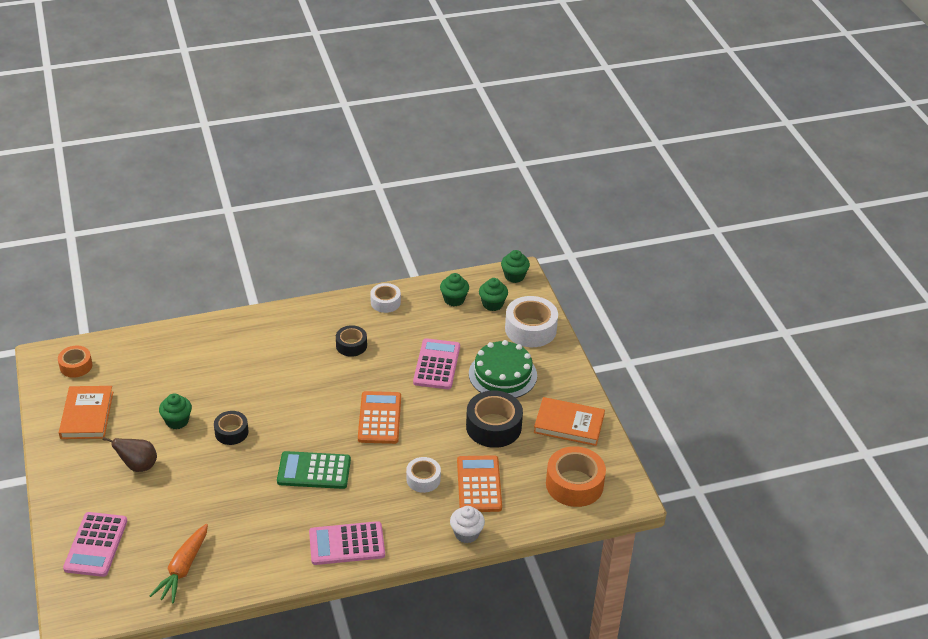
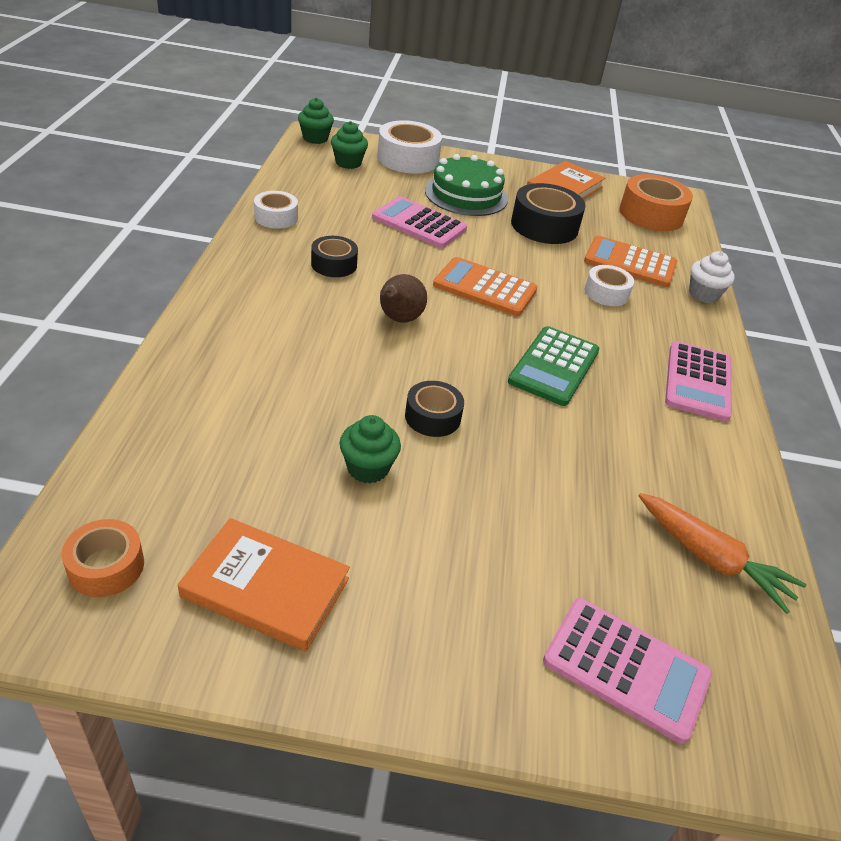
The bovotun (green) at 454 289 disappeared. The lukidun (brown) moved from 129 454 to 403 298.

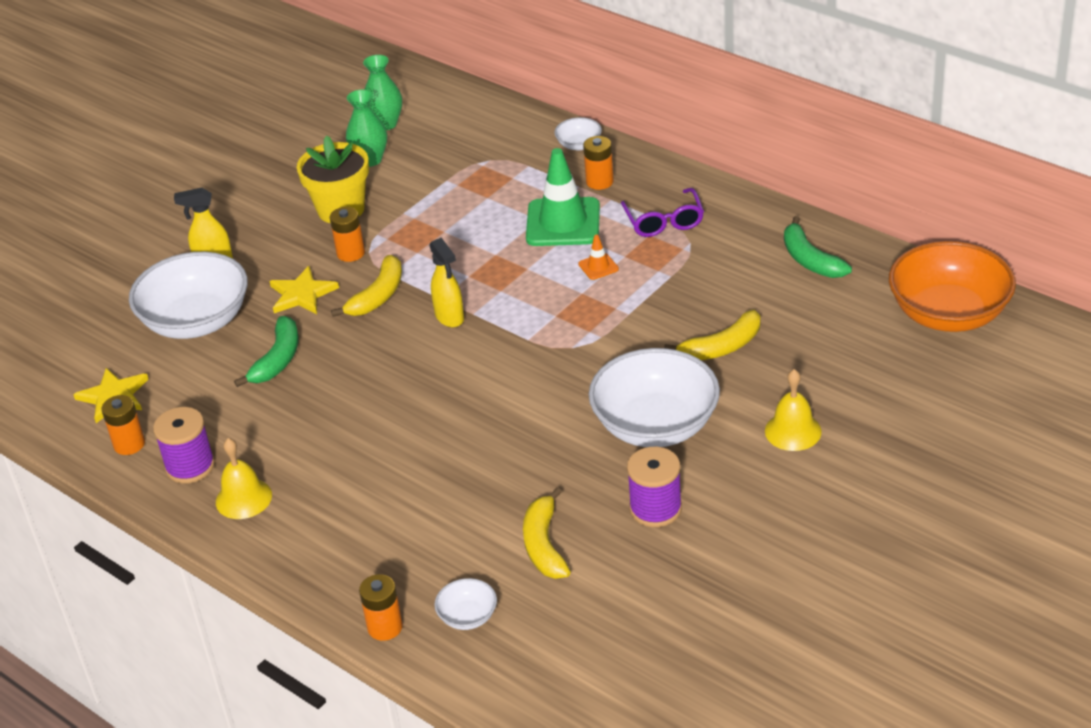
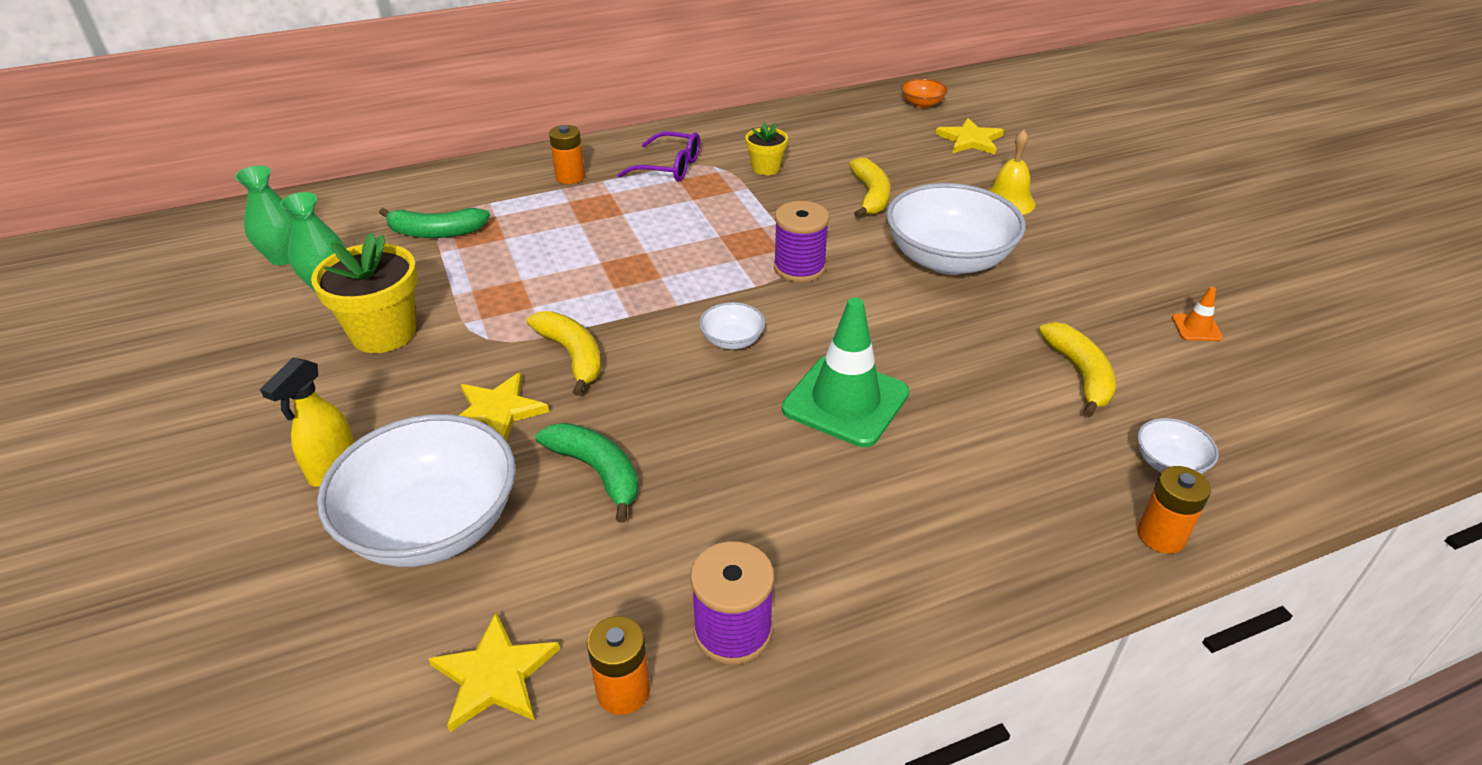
The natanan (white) moved from 578 134 to 732 325. The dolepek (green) moved from 563 197 to 846 372. The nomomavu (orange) at 347 234 disappeared. The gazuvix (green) moved from 818 247 to 434 223. The dolepek (orange) moved from 598 257 to 1197 314. The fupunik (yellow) at 446 282 disappeared. The natanan (orange) at 952 286 changed to 0.44 times the size. The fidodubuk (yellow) at 244 478 disappeared. The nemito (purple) moved from 654 487 to 801 241. The gazuvix (yellow) at 547 533 turned 120 degrees counterclockwise. The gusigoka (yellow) at 970 136 appeared. The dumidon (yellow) at 766 149 appeared.

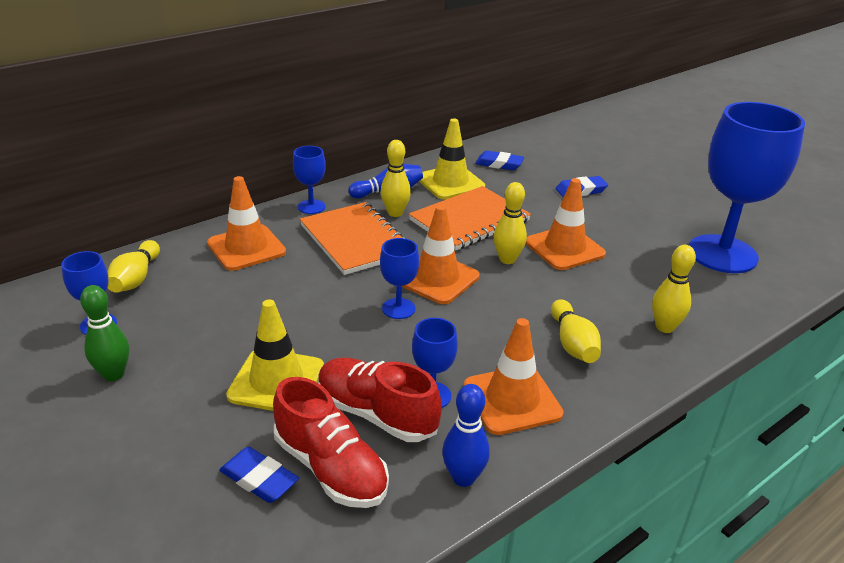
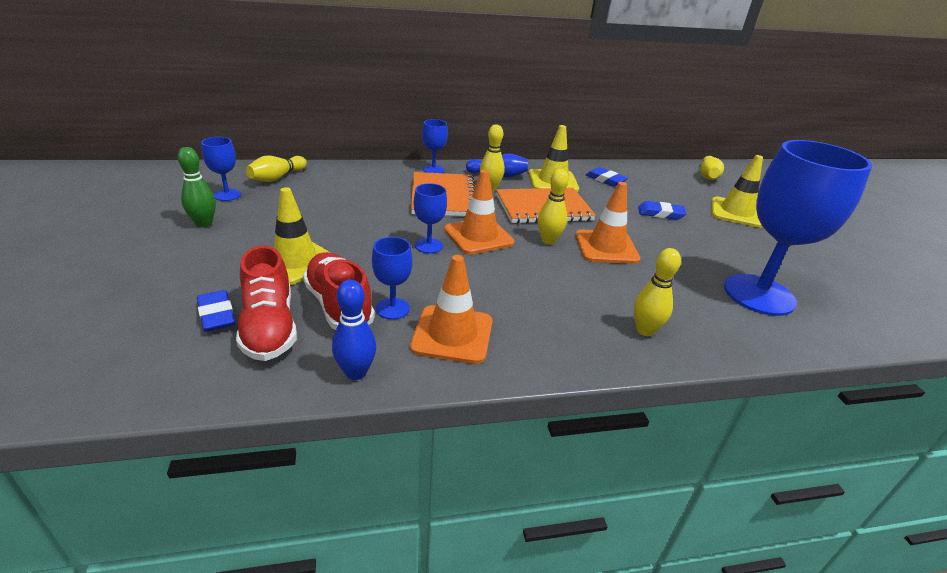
The dolepek (orange) at 246 223 disappeared. The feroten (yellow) moved from 576 331 to 712 168. The dolepek (yellow) at 737 191 appeared.

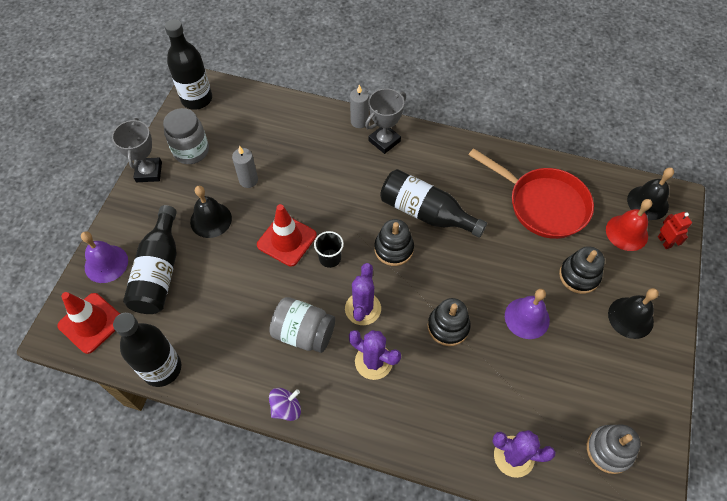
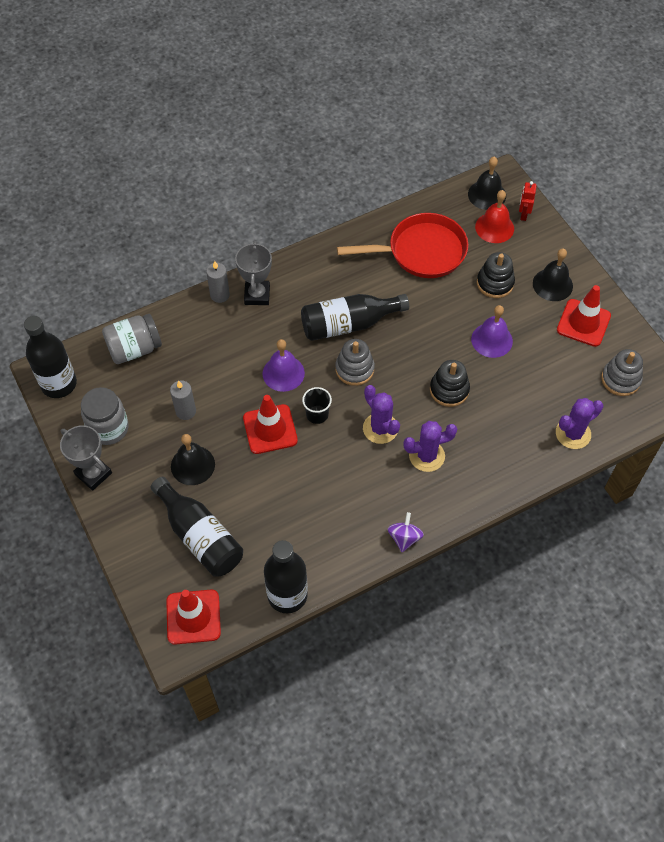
The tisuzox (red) at 675 230 turned 105 degrees counterclockwise. The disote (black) at 394 242 became the disote (grey) at 355 362. The fidodubuk (purple) moved from 104 257 to 284 365. The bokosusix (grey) moved from 302 325 to 132 339. The dolepek (red) at 584 316 appeared.

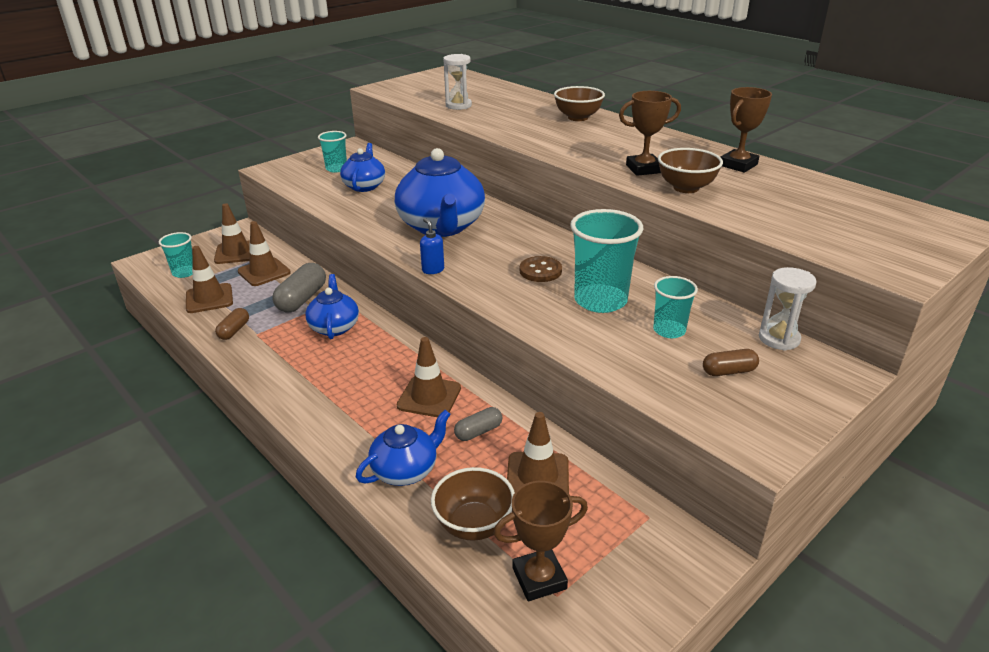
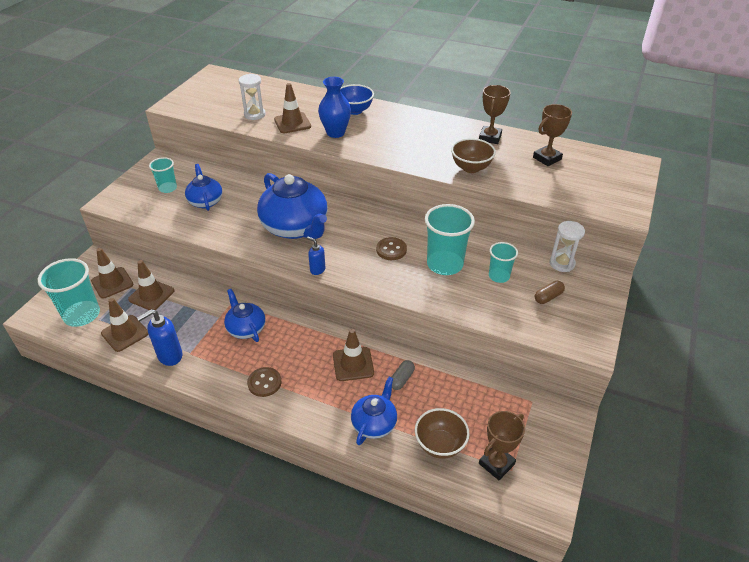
The natanan (brown) at 579 103 became the natanan (blue) at 357 99. The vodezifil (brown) moved from 650 133 to 552 135. The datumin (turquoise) at 176 255 changed to 1.75 times the size. The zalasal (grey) at 299 287 disappeared. The zalasal (brown) at 232 324 was replaced by the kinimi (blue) at 159 337. The dolepek (brown) moved from 538 452 to 292 108. The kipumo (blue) at 334 107 appeared. The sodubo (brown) at 264 382 appeared.

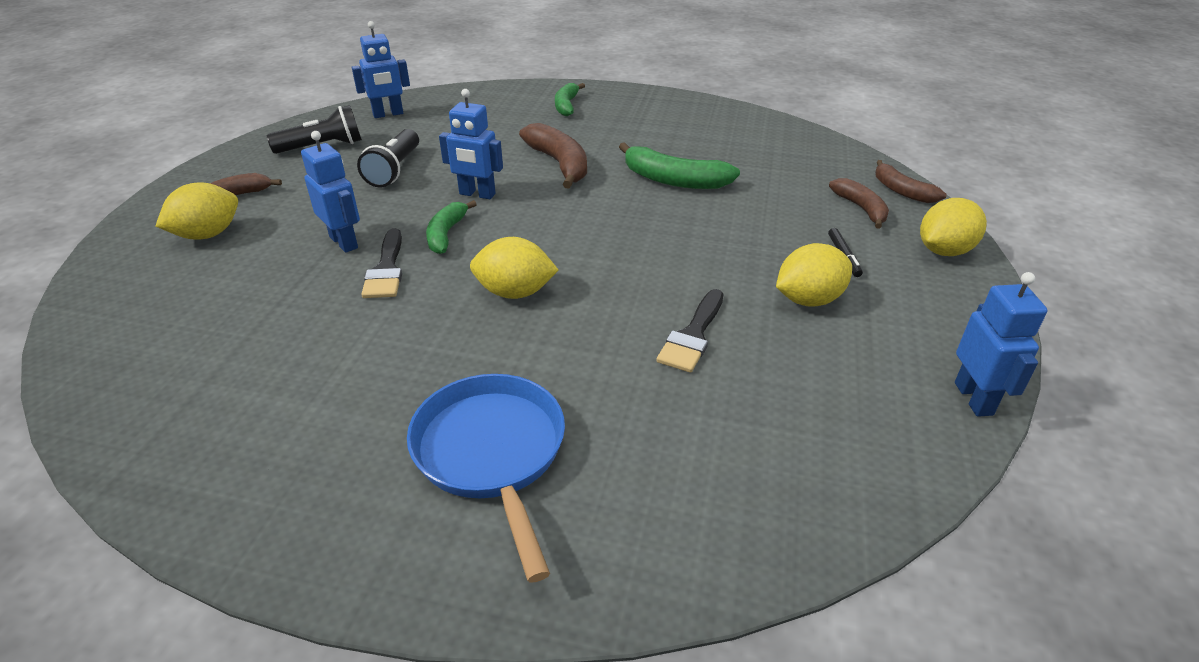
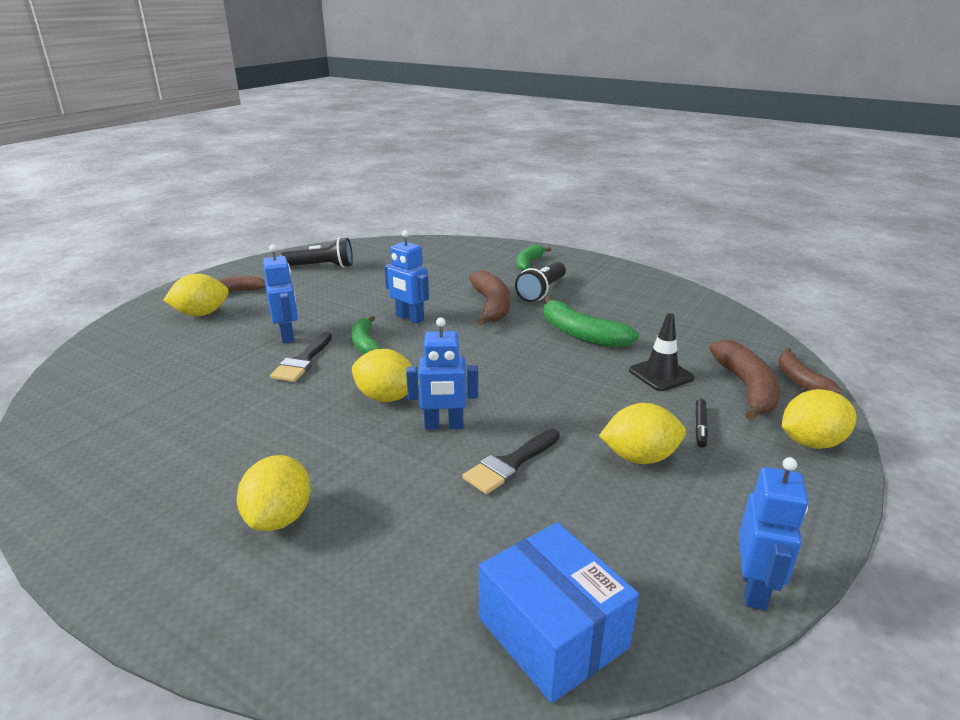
The tisuzox (blue) moved from 381 69 to 442 373. The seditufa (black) moved from 388 158 to 540 282. The gazuvix (brown) at 859 203 changed to 1.55 times the size. The gazuvix (green) at 451 227 turned 45 degrees counterclockwise. The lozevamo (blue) at 486 478 was replaced by the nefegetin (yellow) at 274 493. The dolepek (black) at 661 352 appeared. The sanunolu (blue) at 559 612 appeared.

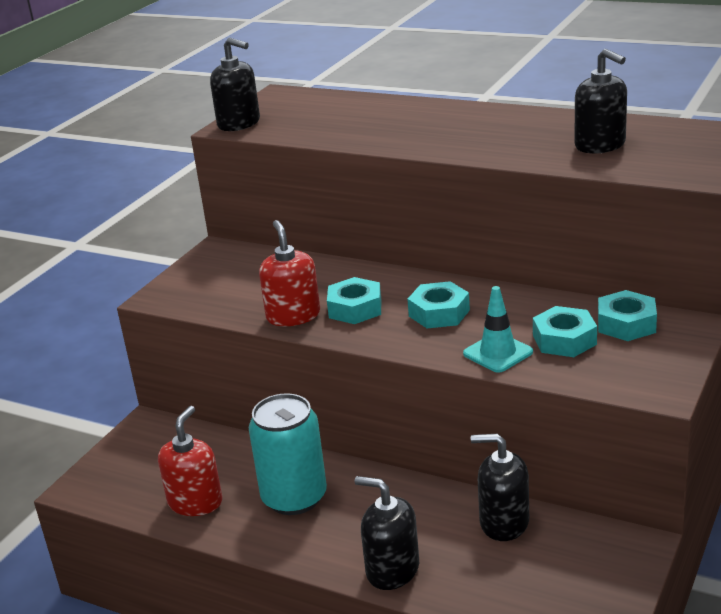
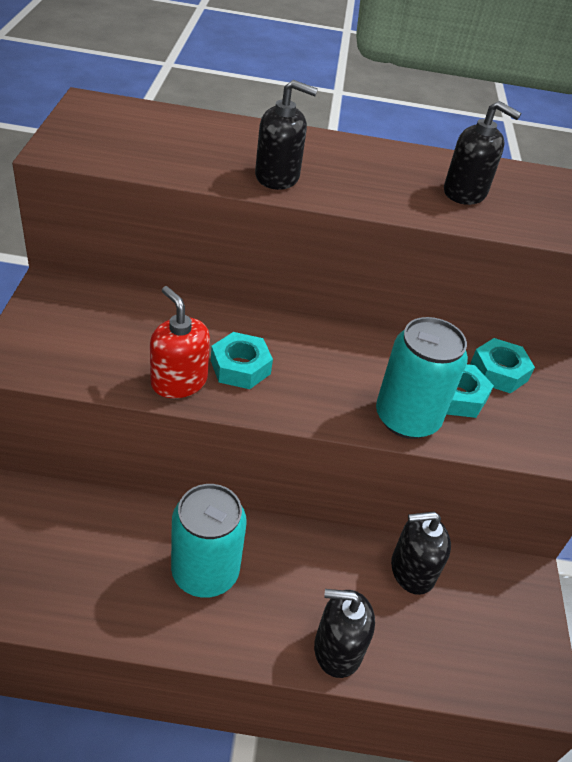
The kinimi (black) moved from 235 84 to 286 135. The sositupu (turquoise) at 438 304 disappeared. The dolepek (turquoise) at 498 329 was replaced by the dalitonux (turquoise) at 422 378. The kinimi (red) at 190 461 disappeared.

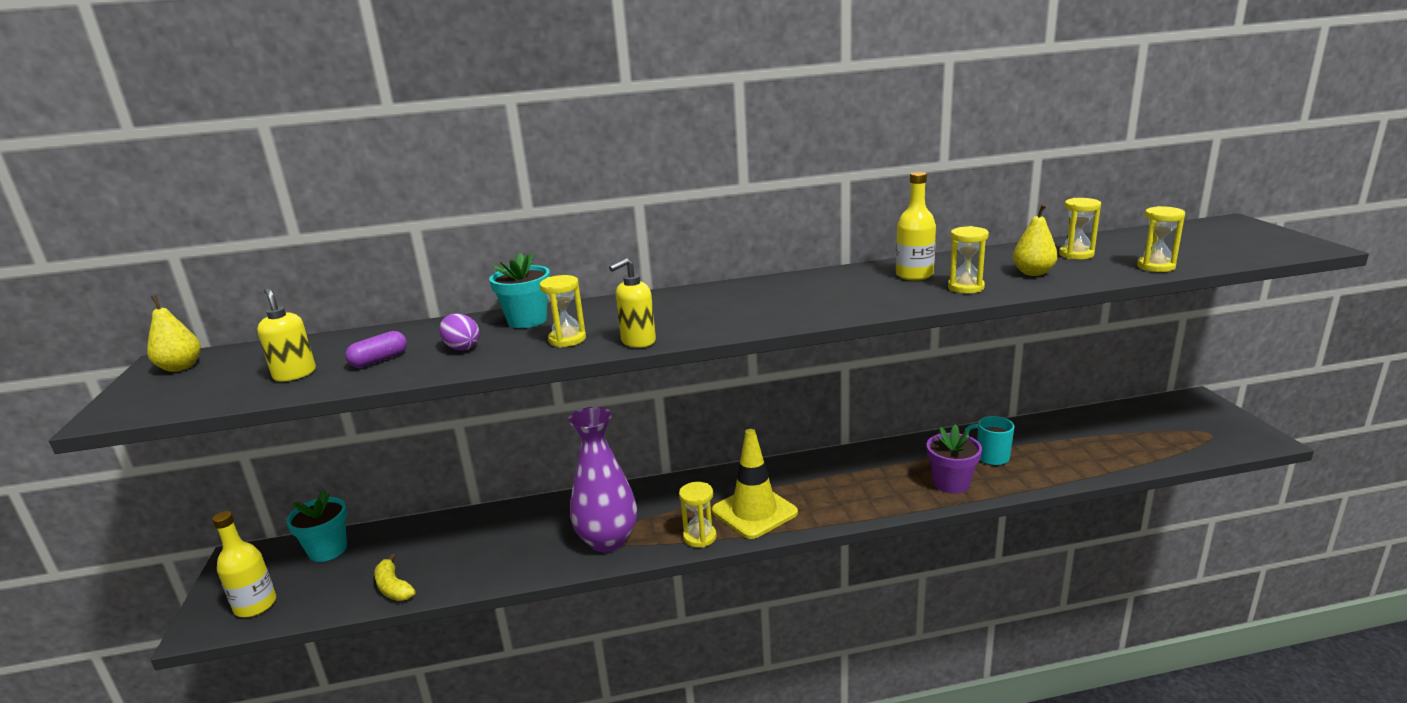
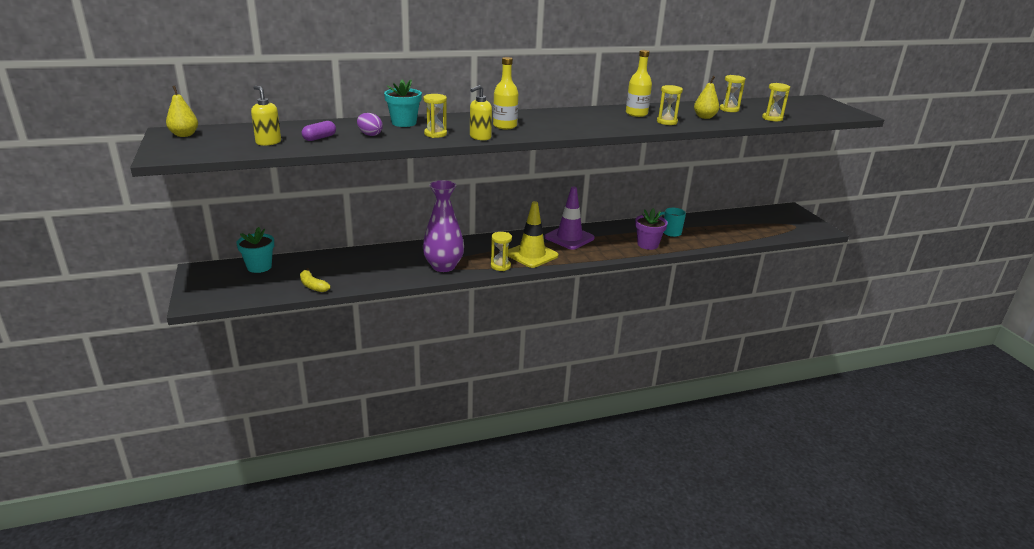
The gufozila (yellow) moved from 244 564 to 505 93. The dolepek (purple) at 570 218 appeared.

